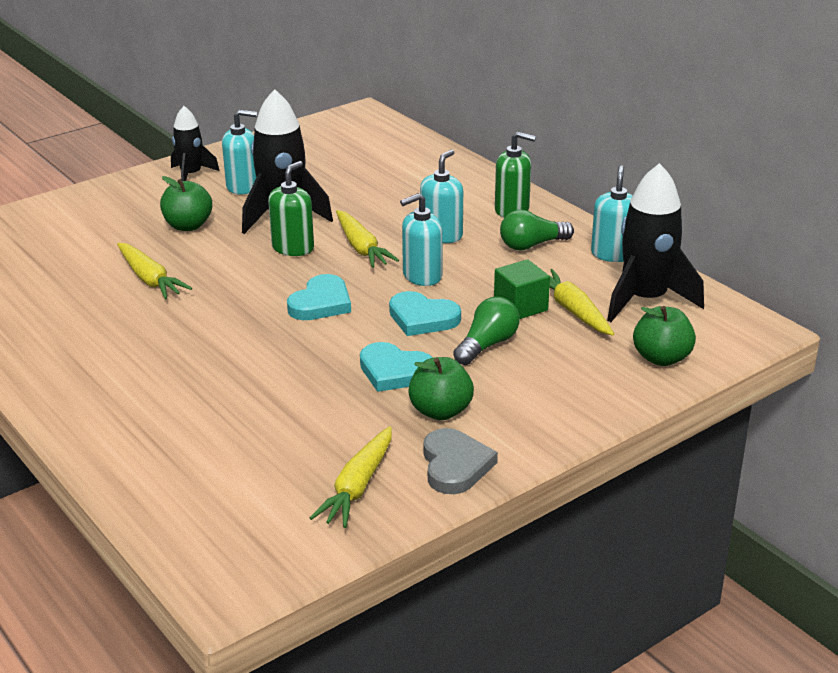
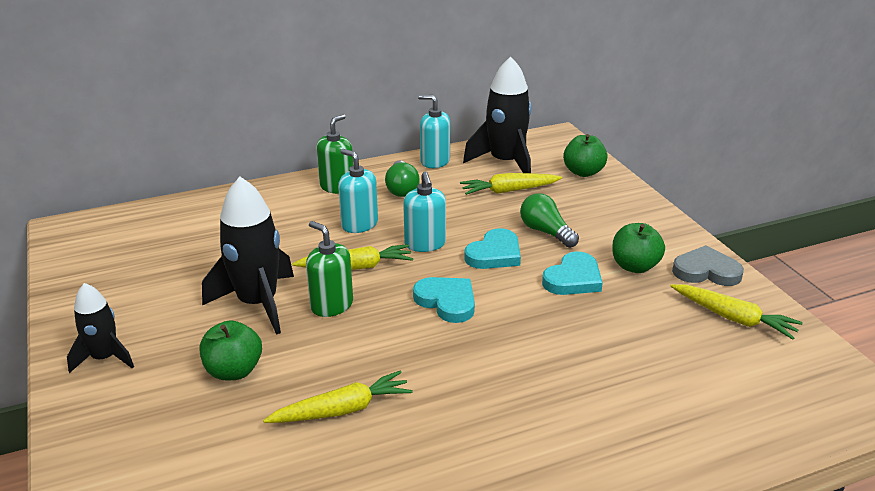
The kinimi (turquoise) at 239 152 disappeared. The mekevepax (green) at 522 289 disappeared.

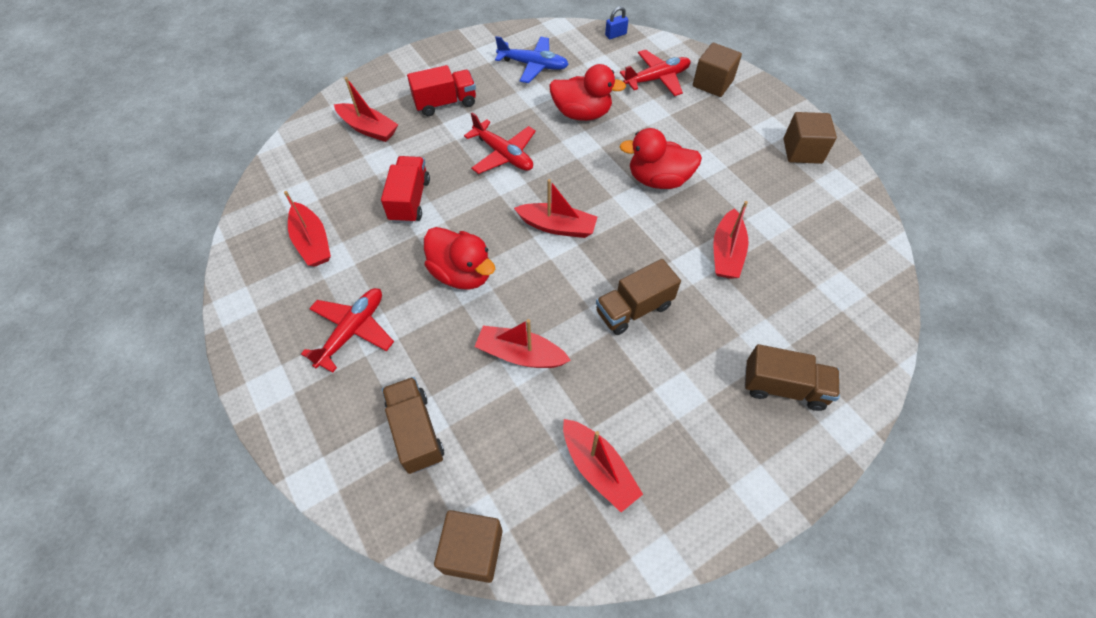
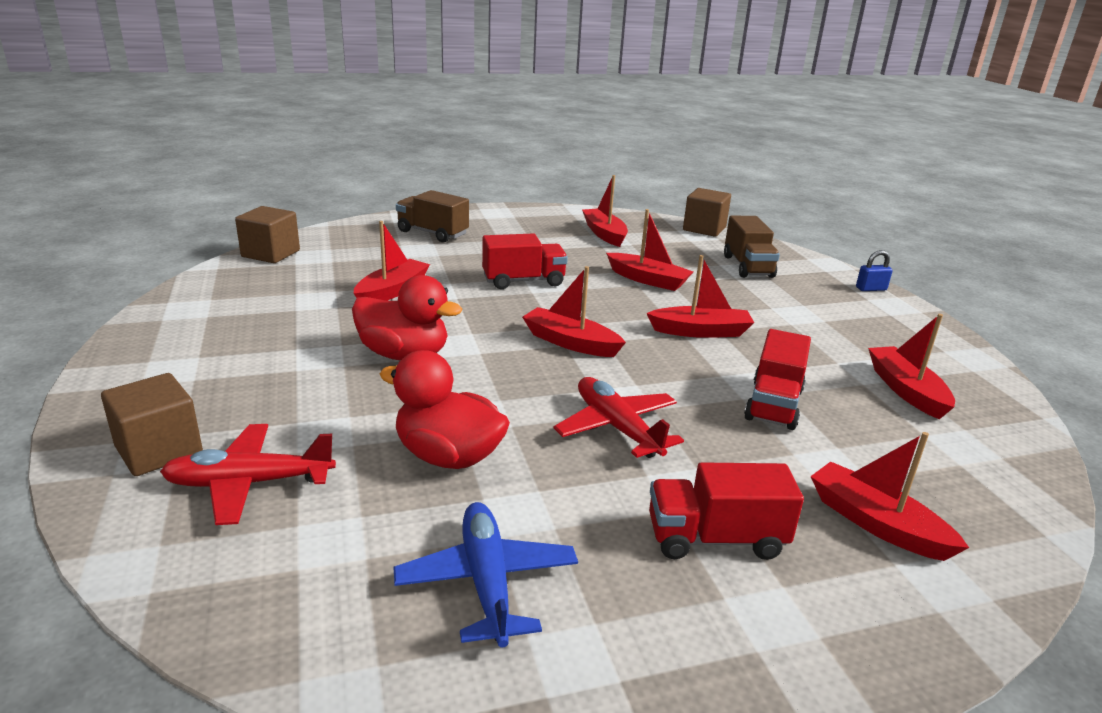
The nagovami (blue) moved from 616 22 to 874 270. The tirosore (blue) at 532 59 turned 45 degrees clockwise. The mekevepax (brown) moved from 810 138 to 267 234. The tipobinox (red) at 459 258 was replaced by the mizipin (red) at 700 296. The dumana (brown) at 638 297 became the dumana (red) at 525 261. The tirosore (red) at 347 330 disappeared.

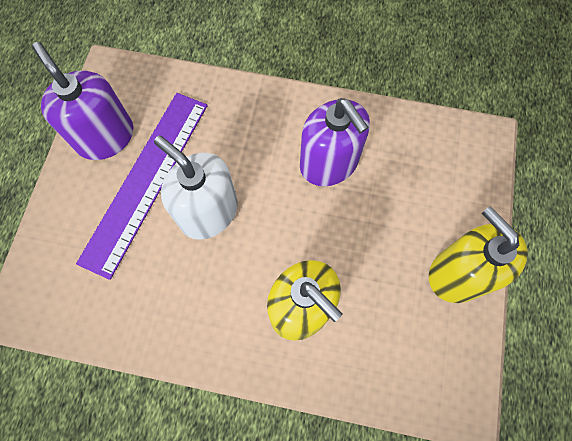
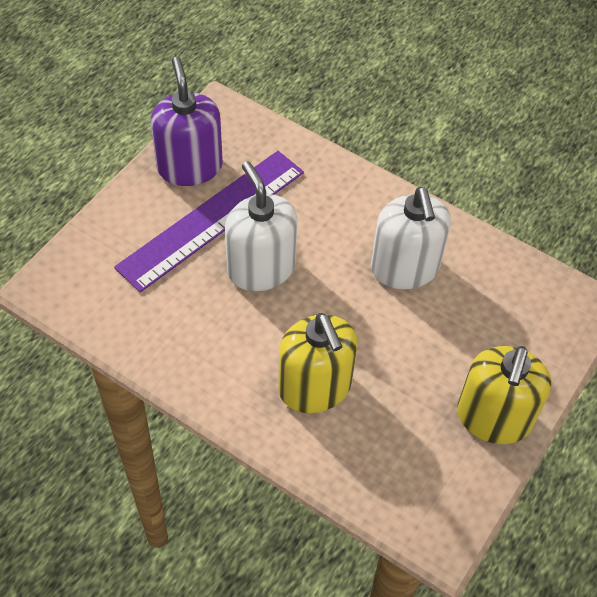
The kinimi (purple) at 335 142 became the kinimi (white) at 411 238. The kinimi (yellow) at 478 254 turned 150 degrees counterclockwise.

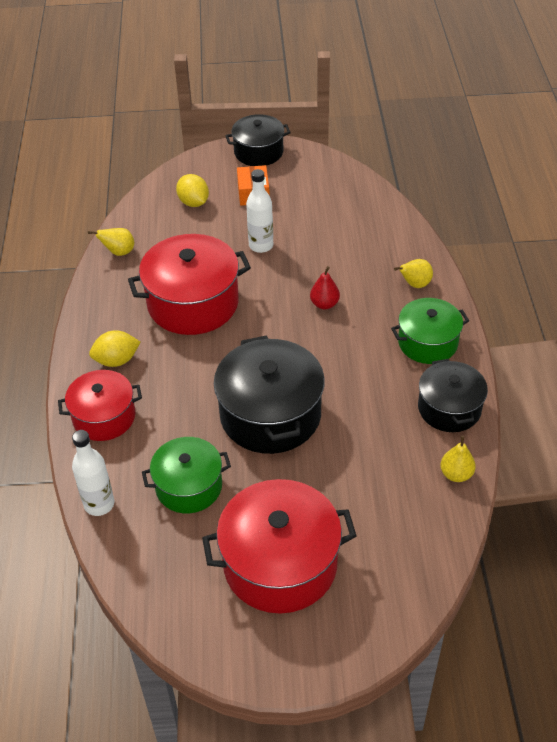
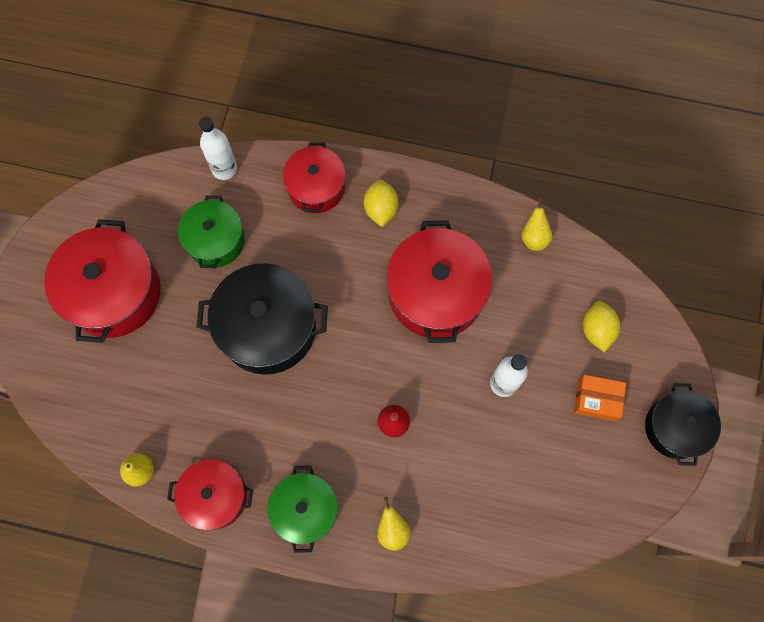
The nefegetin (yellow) at 192 190 turned 75 degrees counterclockwise. The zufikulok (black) at 453 395 became the zufikulok (red) at 210 494.

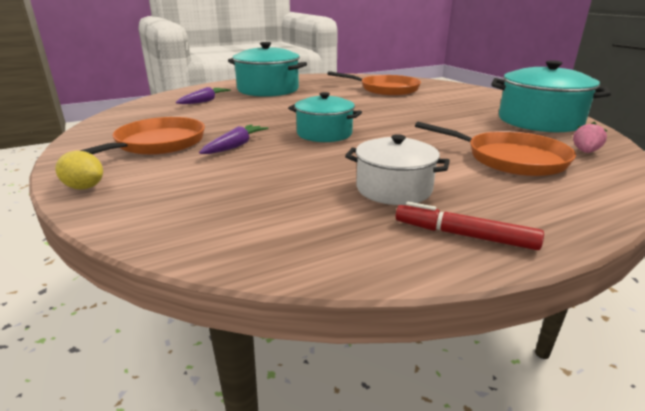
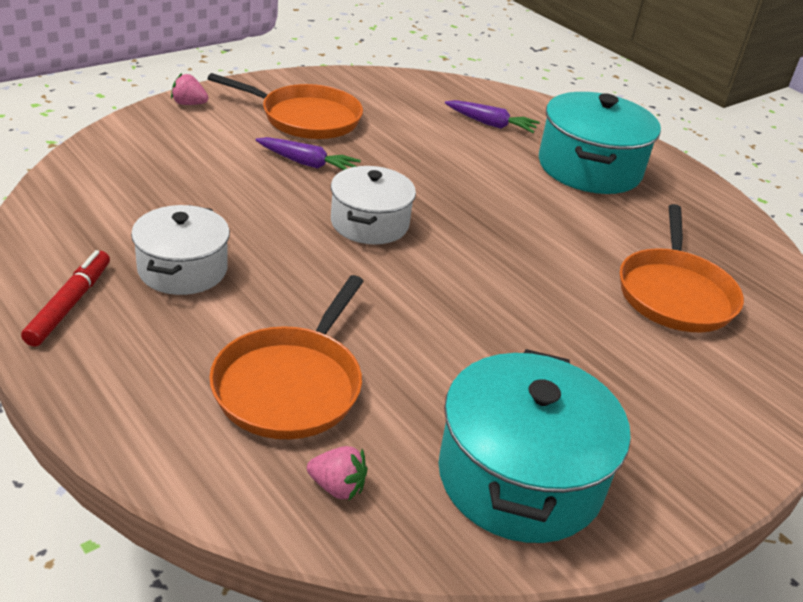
The zufikulok (turquoise) at 325 117 became the zufikulok (white) at 373 205. The nefegetin (yellow) at 79 170 was replaced by the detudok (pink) at 190 89.

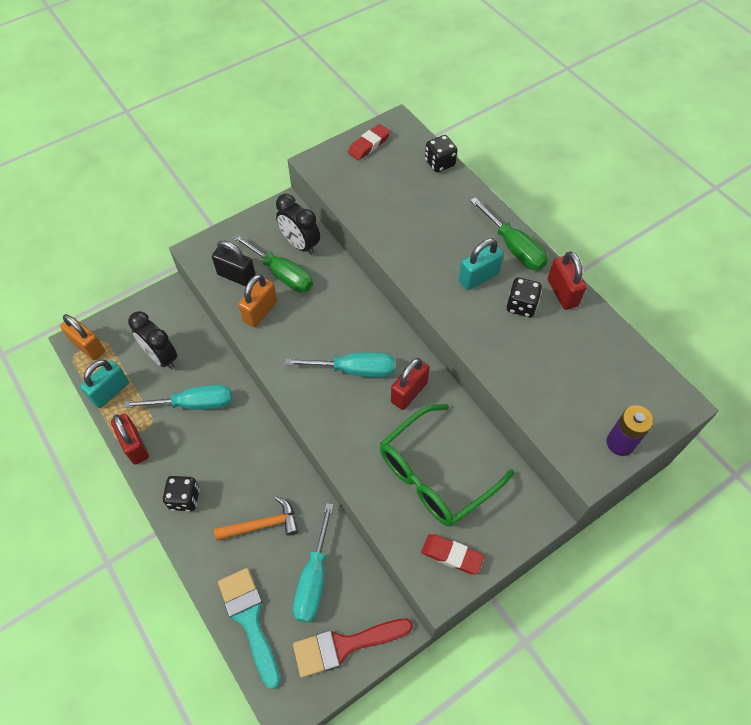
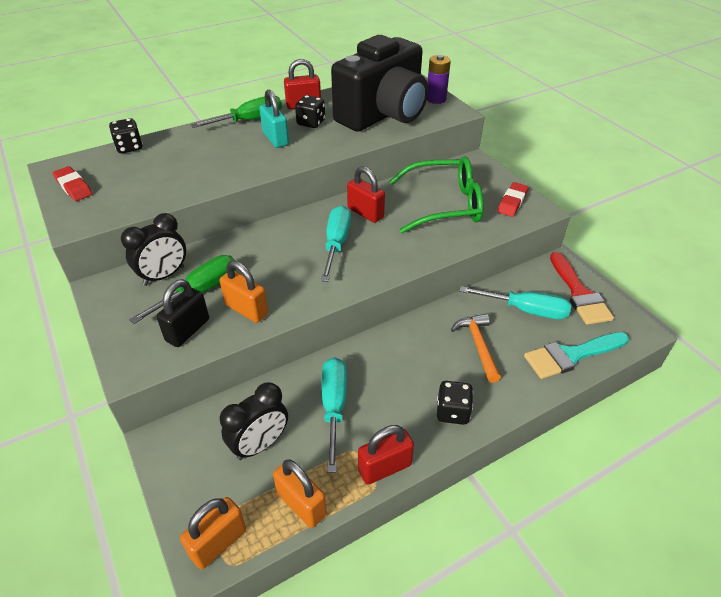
The nagovami (turquoise) at 104 384 became the nagovami (orange) at 300 493. The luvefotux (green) at 447 465 turned 60 degrees counterclockwise. The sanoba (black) at 379 83 appeared.

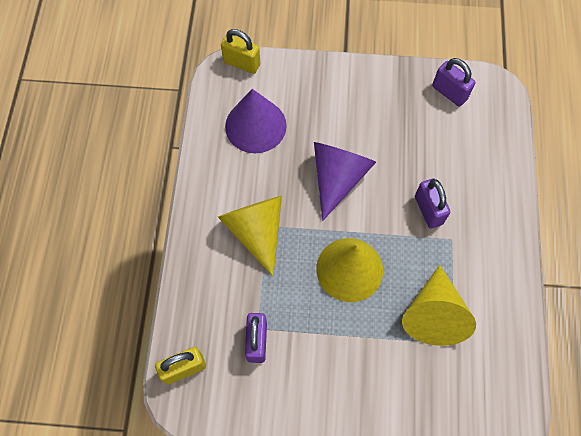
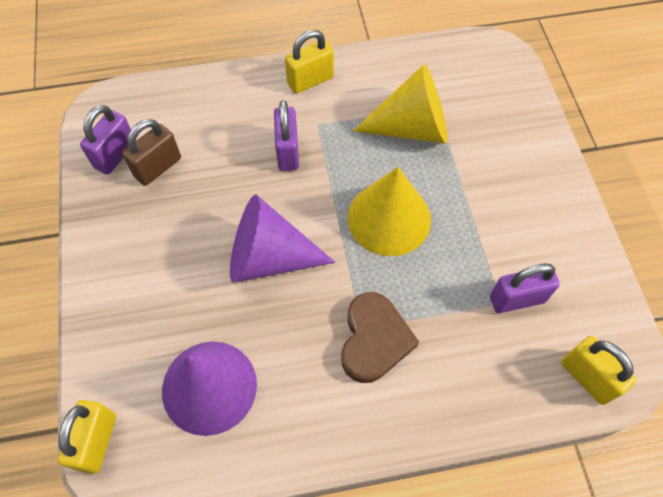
The nagovami (purple) at 432 203 turned 60 degrees counterclockwise. The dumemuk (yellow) at 250 236 was replaced by the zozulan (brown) at 380 337. The nagovami (yellow) at 309 62 appeared. The nagovami (brown) at 151 152 appeared.

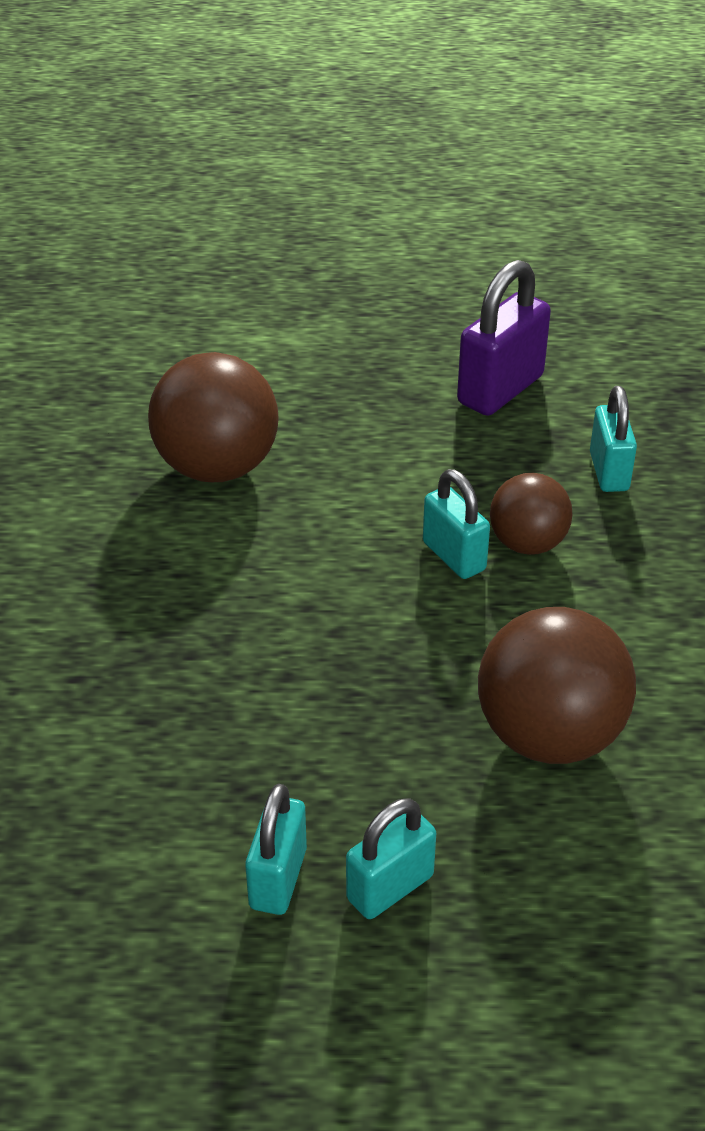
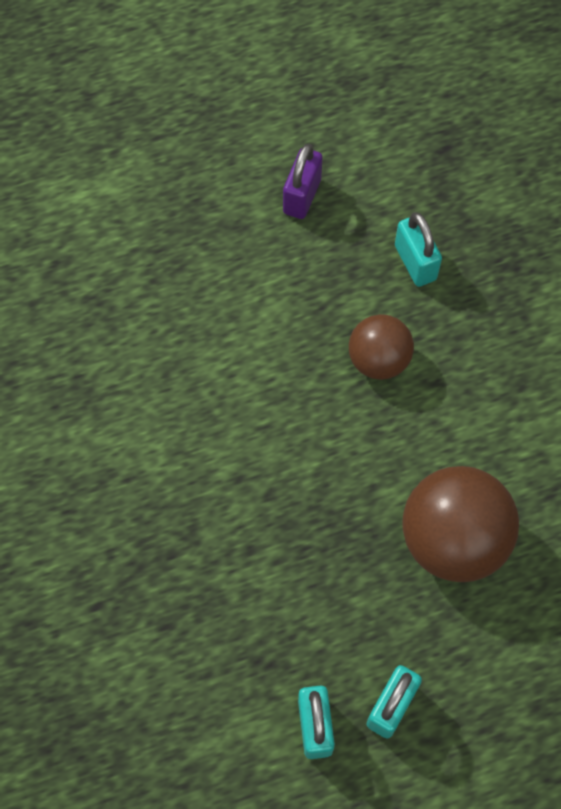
The nagovami (purple) at 504 338 changed to 0.65 times the size. The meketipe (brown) at 213 417 disappeared. The nagovami (turquoise) at 456 524 disappeared.

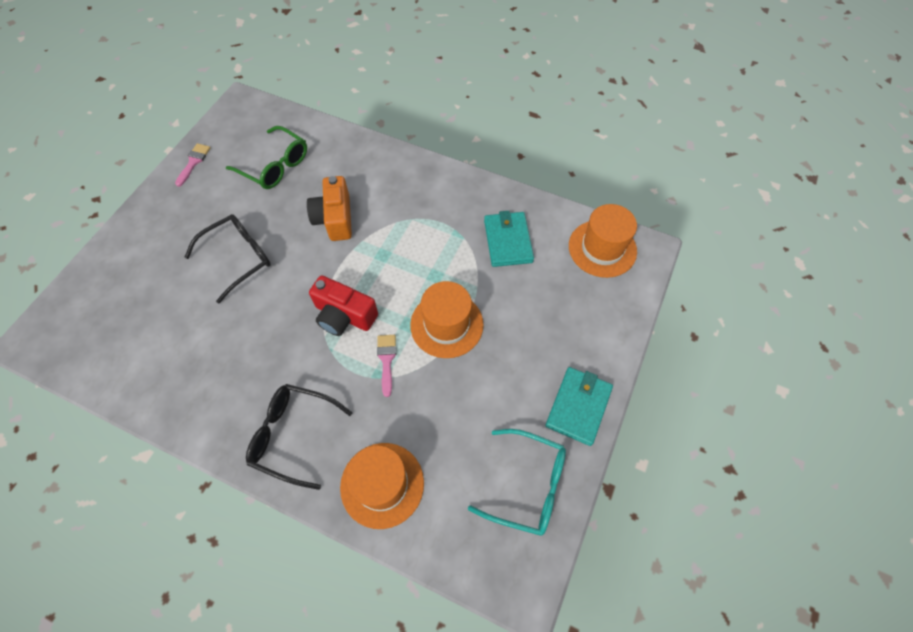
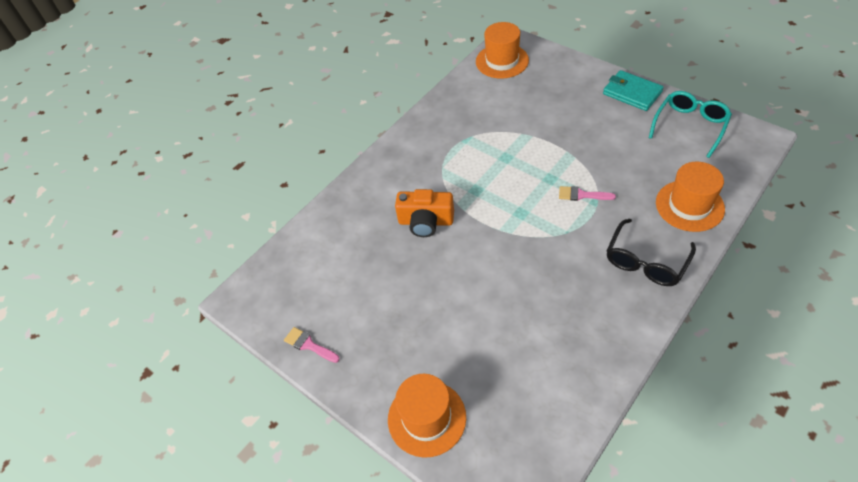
The luvefotux (green) at 266 157 disappeared. The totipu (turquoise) at 509 239 disappeared. The luvefotux (black) at 228 258 disappeared. The sanoba (red) at 343 305 disappeared. The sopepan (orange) moved from 447 319 to 427 416.

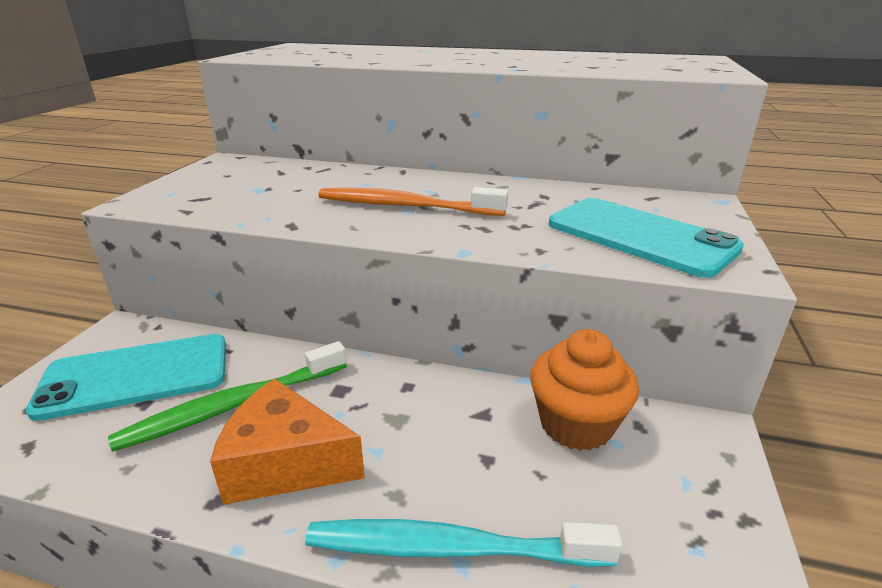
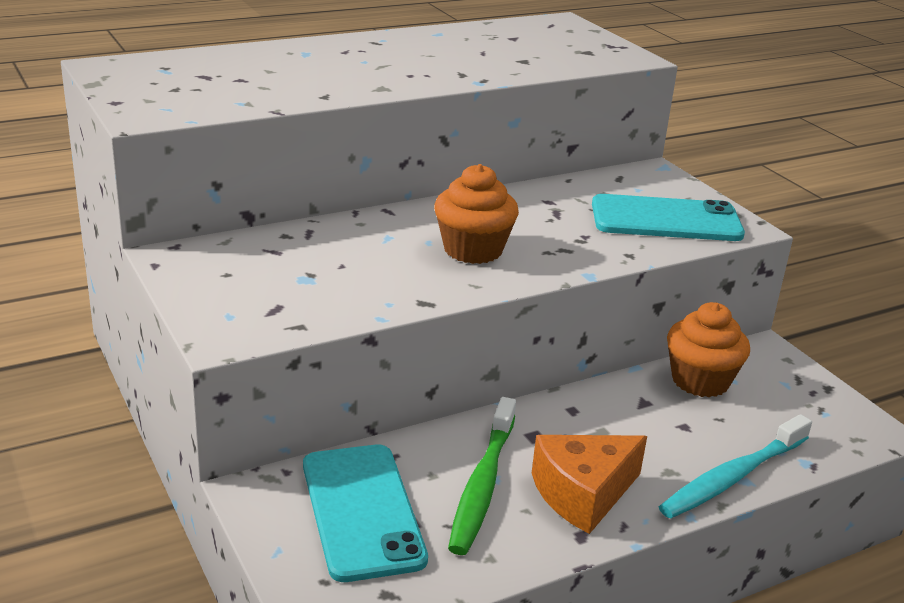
The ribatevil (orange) at 413 201 was replaced by the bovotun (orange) at 476 214. The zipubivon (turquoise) at 126 377 turned 45 degrees counterclockwise.

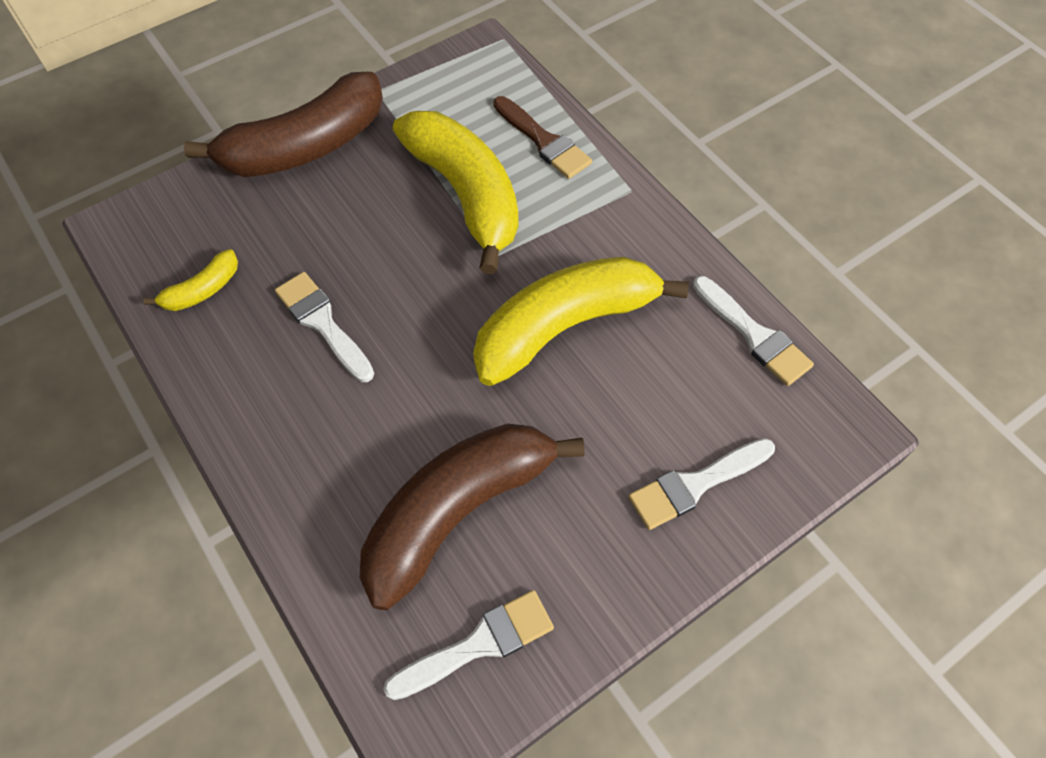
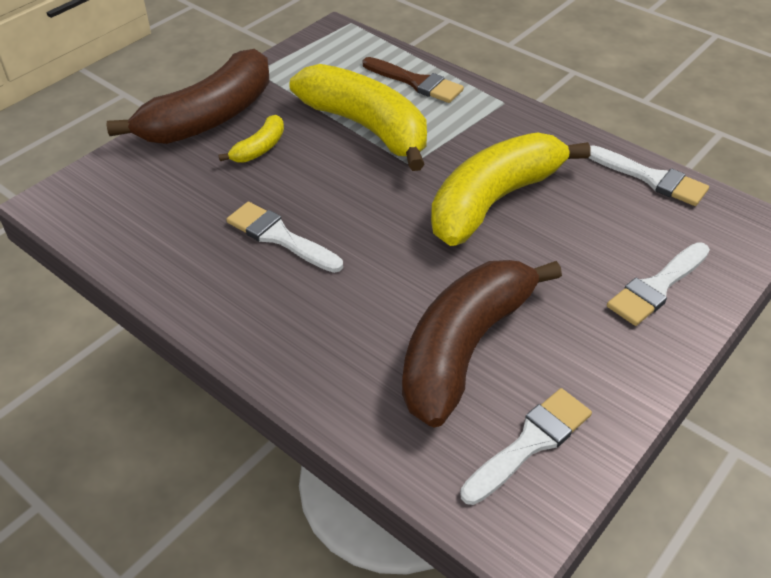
The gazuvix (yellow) moved from 190 280 to 251 139.

